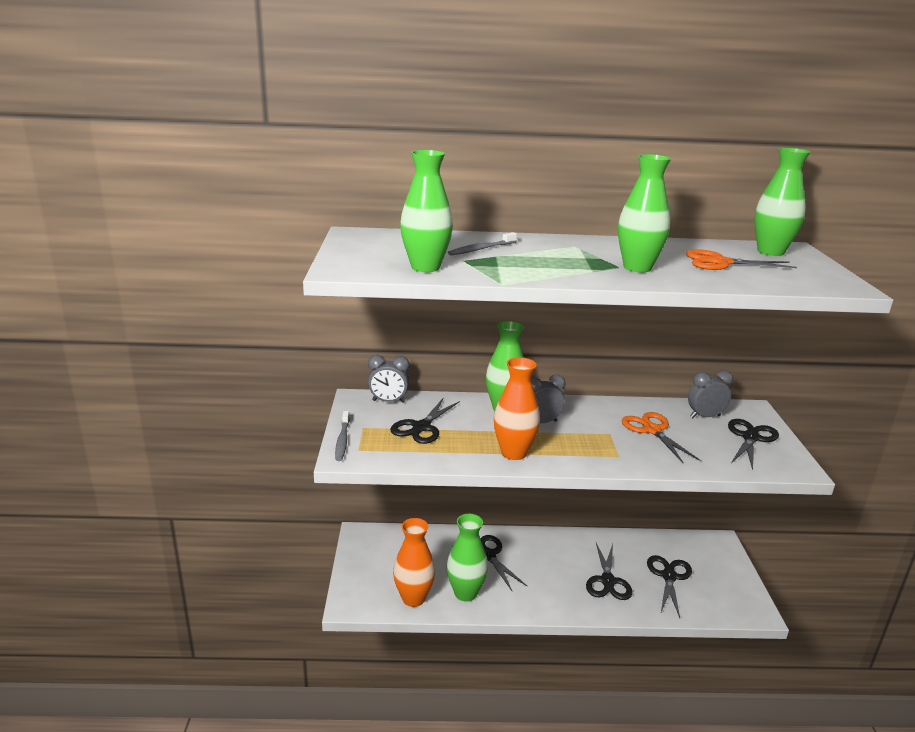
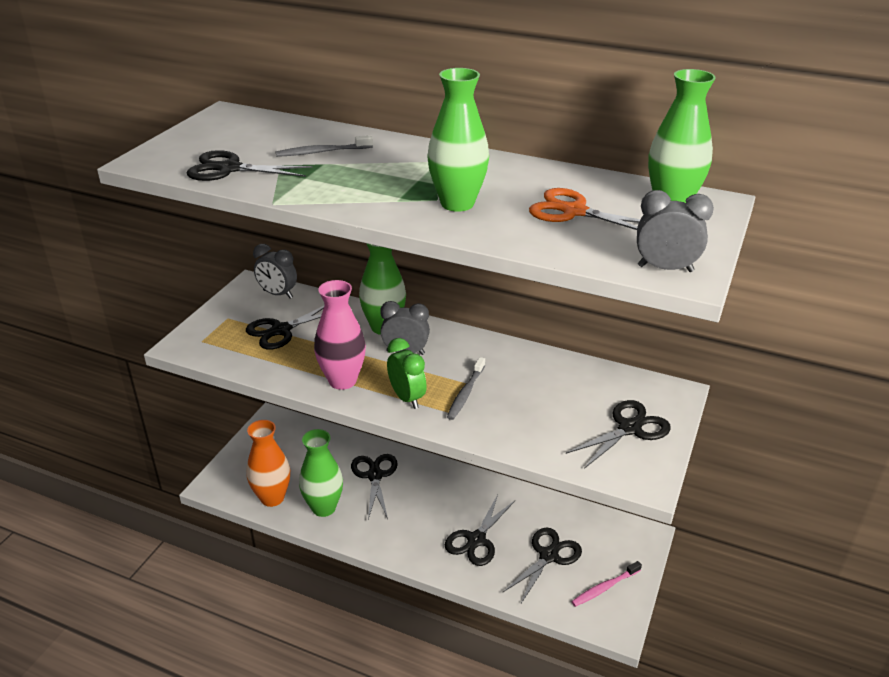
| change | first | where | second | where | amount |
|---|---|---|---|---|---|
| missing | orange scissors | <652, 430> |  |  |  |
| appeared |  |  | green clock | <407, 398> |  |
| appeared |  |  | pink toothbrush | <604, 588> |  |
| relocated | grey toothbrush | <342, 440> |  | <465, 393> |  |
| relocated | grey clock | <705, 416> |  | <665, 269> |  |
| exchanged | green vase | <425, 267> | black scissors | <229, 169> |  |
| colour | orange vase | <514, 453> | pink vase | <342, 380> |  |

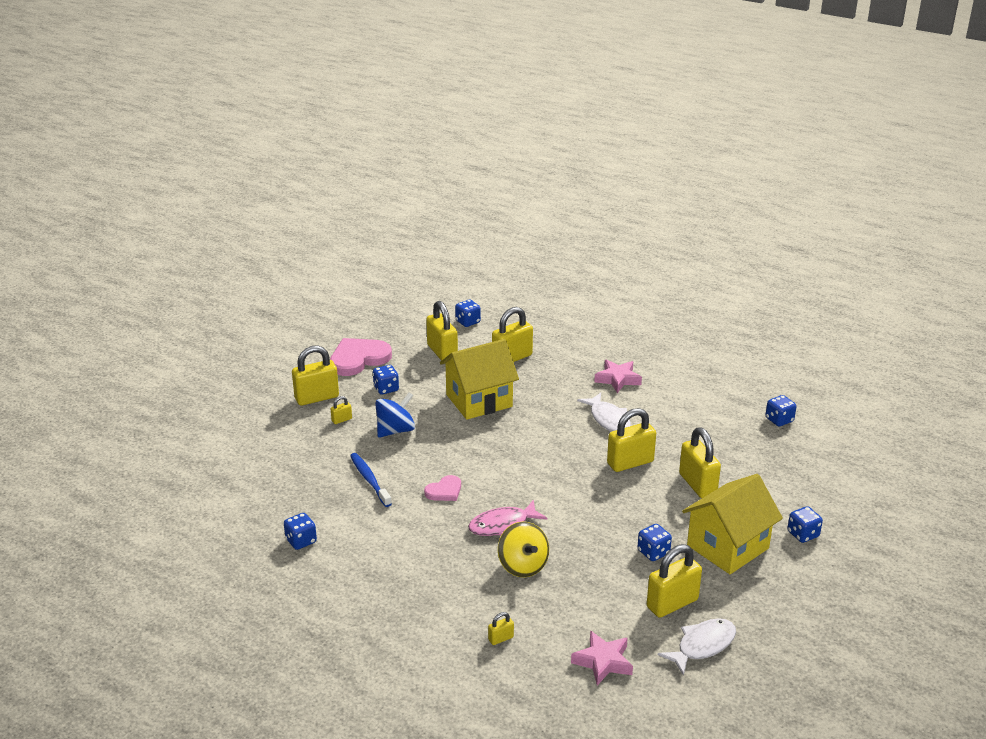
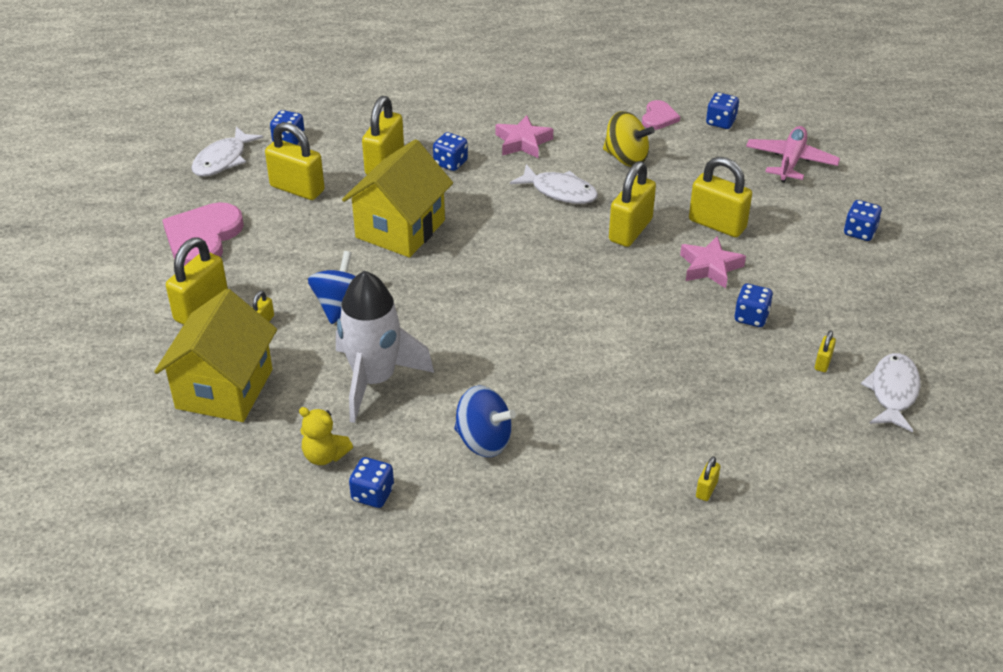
| change | first | where | second | where | amount |
|---|---|---|---|---|---|
| missing | pink fish | <502, 525> |  |  |  |
| appeared |  |  | white fish | <223, 160> |  |
| appeared |  |  | yellow teddy bear | <325, 455> |  |
| appeared |  |  | blue spinning top | <484, 441> |  |
| appeared |  |  | pink plane | <790, 161> |  |
| relocated | blue dice | <386, 389> |  | <450, 163> |  |
| relocated | pink heart | <444, 491> |  | <658, 117> |  |
| relocated | yellow spinning top | <523, 566> |  | <626, 158> |  |
| relocated | pink star | <603, 661> |  | <710, 267> |  |
| relocated | yellow house | <727, 547> |  | <224, 389> |  |
| exchanged | blue toothbrush | <369, 480> | white rocket | <374, 380> |  |
| size | yellow padlock | <672, 603> |  | <823, 362> | x0.46 |

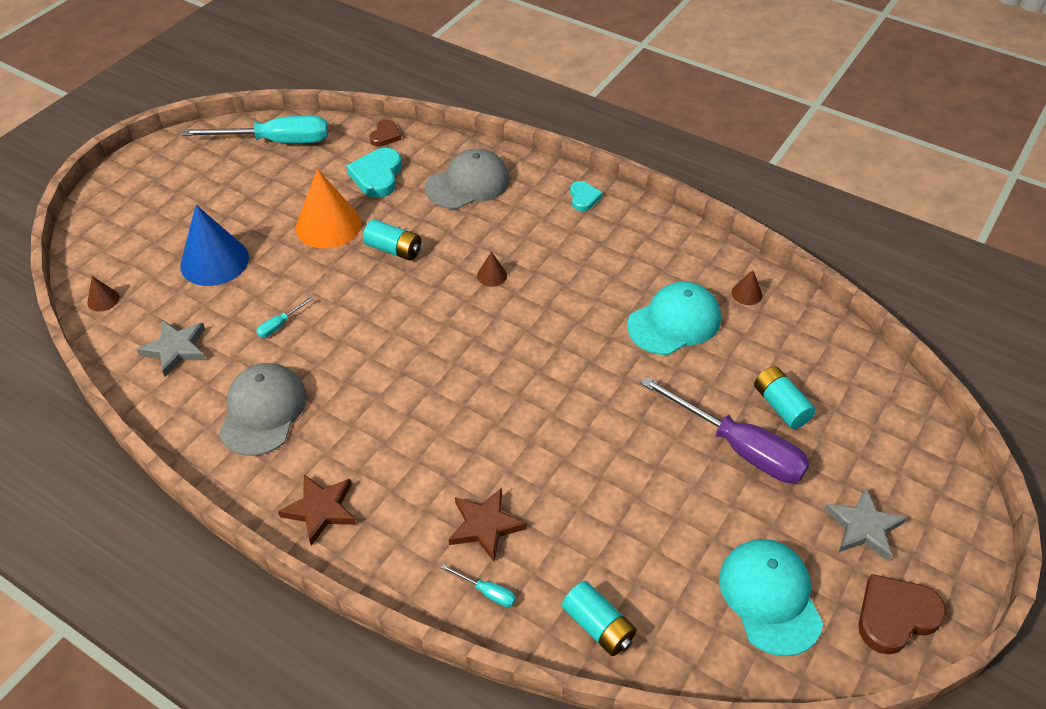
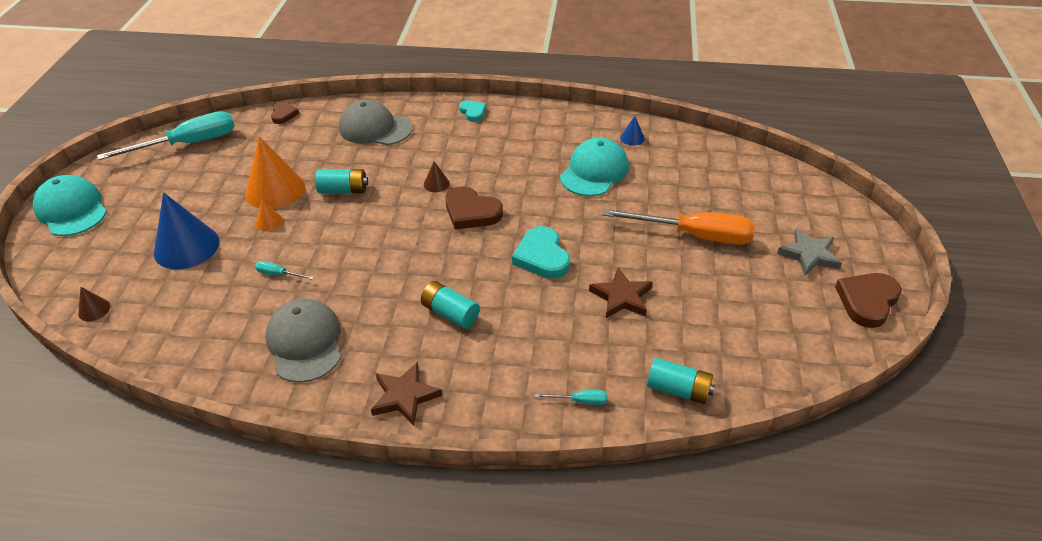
| change | first | where | second | where | amount |
|---|---|---|---|---|---|
| missing | grey star | <176, 349> |  |  |  |
| appeared |  |  | orange cone | <269, 222> |  |
| appeared |  |  | brown heart | <471, 212> |  |
| relocated | turquoise heart | <377, 176> |  | <542, 256> |  |
| relocated | brown star | <485, 526> |  | <621, 297> |  |
| relocated | turquoise cap | <770, 597> |  | <71, 210> |  |
| relocated | turquoise battery | <780, 406> |  | <450, 313> |  |
| colour | purple screwdriver | <738, 447> | orange screwdriver | <694, 235> |  |
| colour | brown cone | <747, 293> | blue cone | <632, 138> |  |
| spun | turquoise screwdriver | <280, 325> |  | <278, 274> | 90 degrees clockwise |
| spun | grey cap | <468, 184> |  | <375, 128> | 105 degrees counterclockwise |

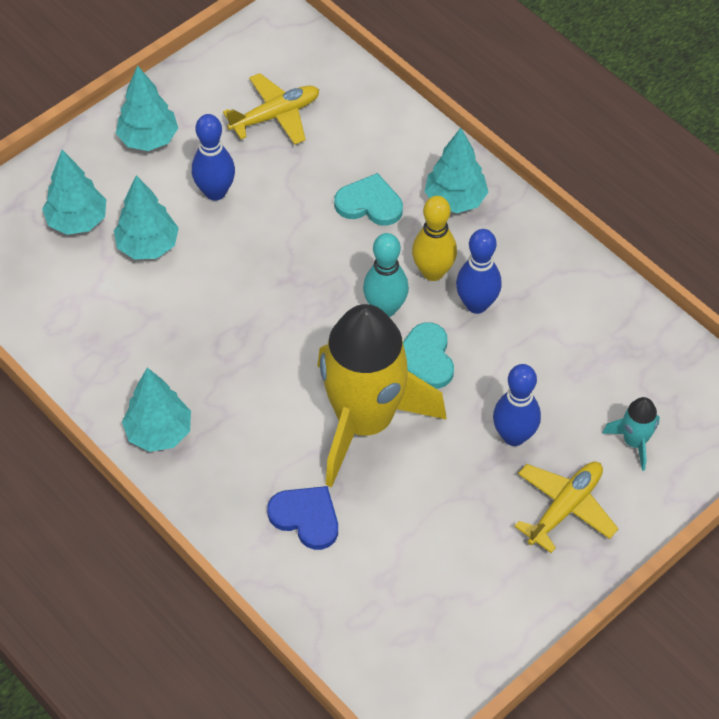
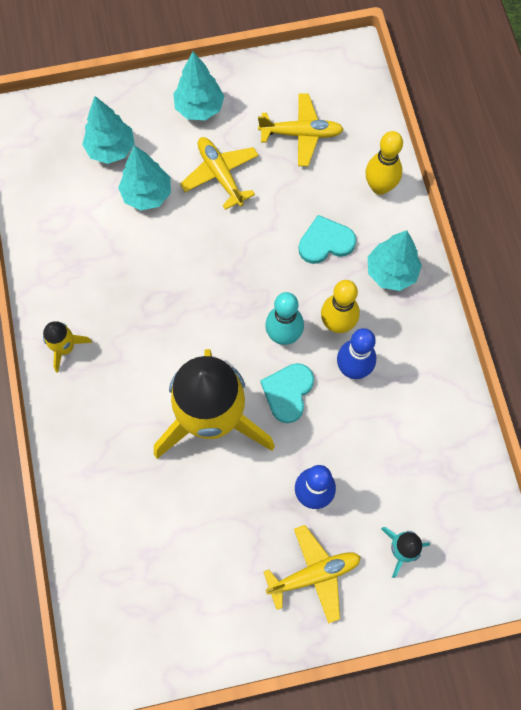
| change | first | where | second | where | amount |
|---|---|---|---|---|---|
| missing | blue heart | <306, 517> |  |  |  |
| appeared |  |  | yellow bowling pin | <379, 187> |  |
| exchanged | turquoise tree | <159, 432> | yellow rocket | <65, 347> |  |
| exchanged | blue bowling pin | <215, 192> | yellow plane | <220, 175> |  |
| spun | turquoise heart | <369, 203> |  | <325, 242> | 60 degrees counterclockwise |

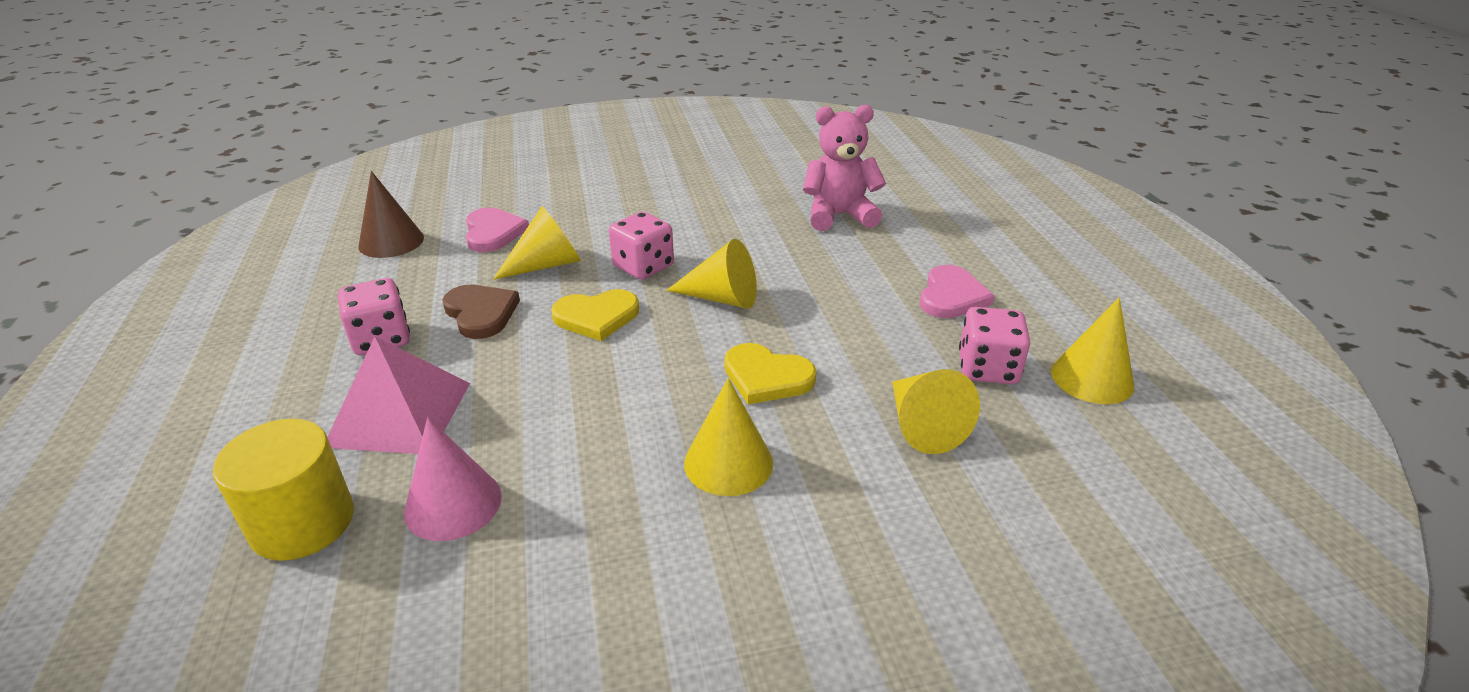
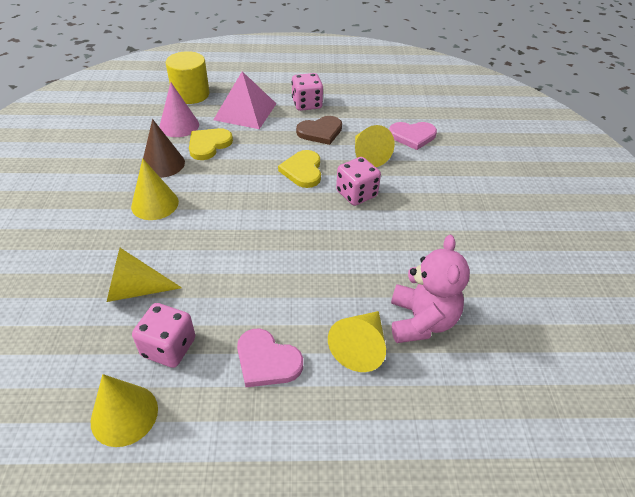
| change | first | where | second | where | amount |
|---|---|---|---|---|---|
| relocated | brown cone | <391, 241> |  | <163, 164> |  |
| relocated | yellow cone | <722, 298> |  | <360, 347> |  |
| relocated | yellow heart | <766, 377> |  | <209, 145> |  |

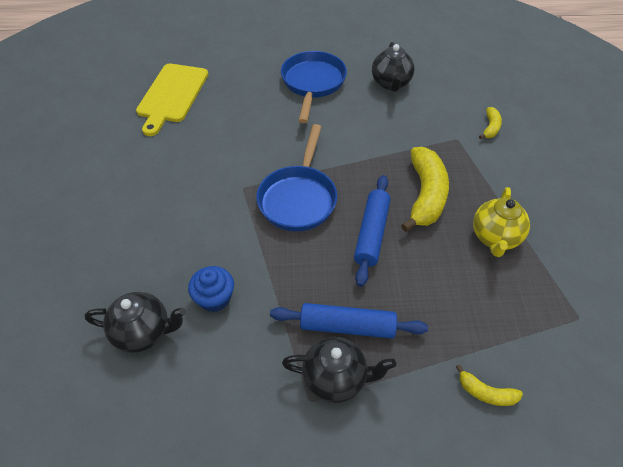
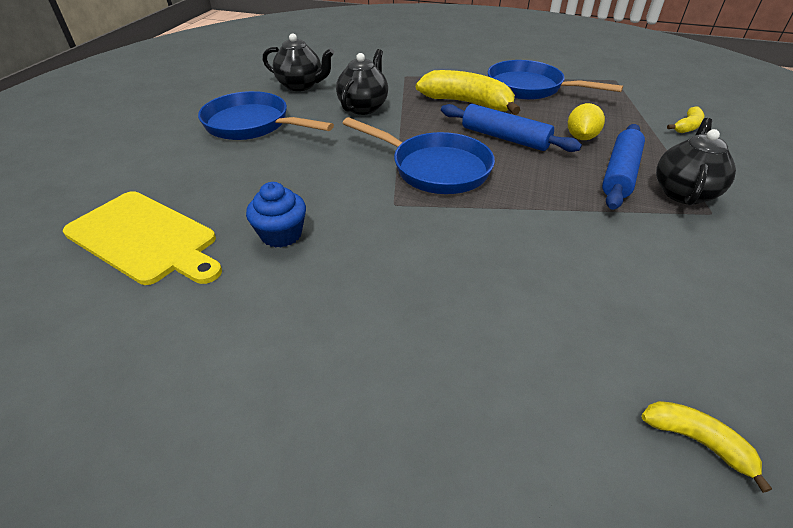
| change | first | where | second | where | amount |
|---|---|---|---|---|---|
| appeared |  |  | yellow lemon | <581, 137> |  |
| relocated | black teapot | <143, 332> |  | <363, 107> |  |
| relocated | blue cupcake | <214, 298> |  | <281, 234> |  |
| relocated | yellow banana | <490, 127> |  | <696, 441> |  |
| exchanged | yellow teapot | <495, 238> | blue pan | <529, 88> |  |

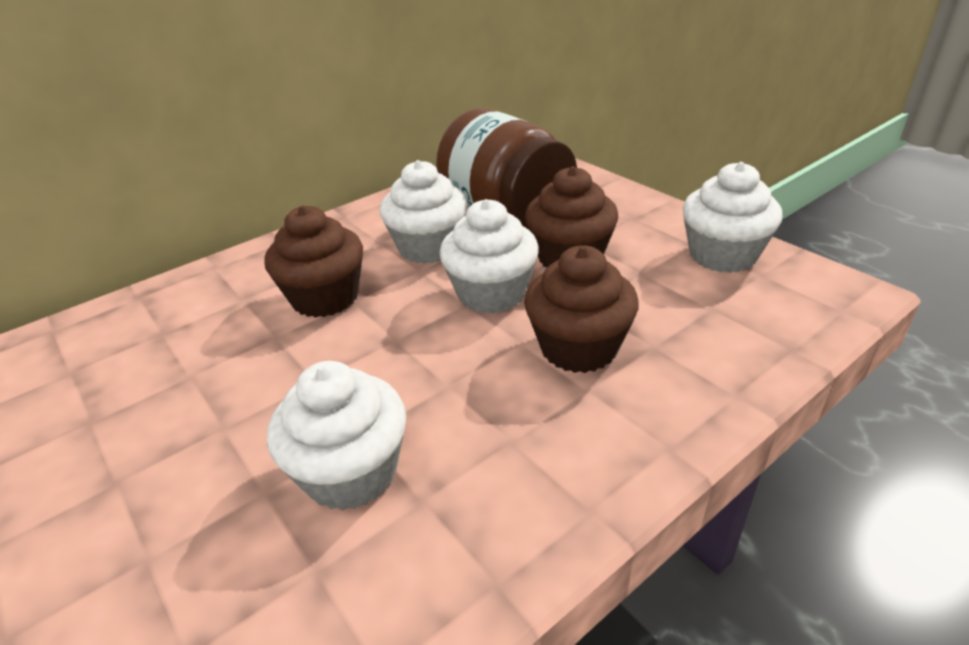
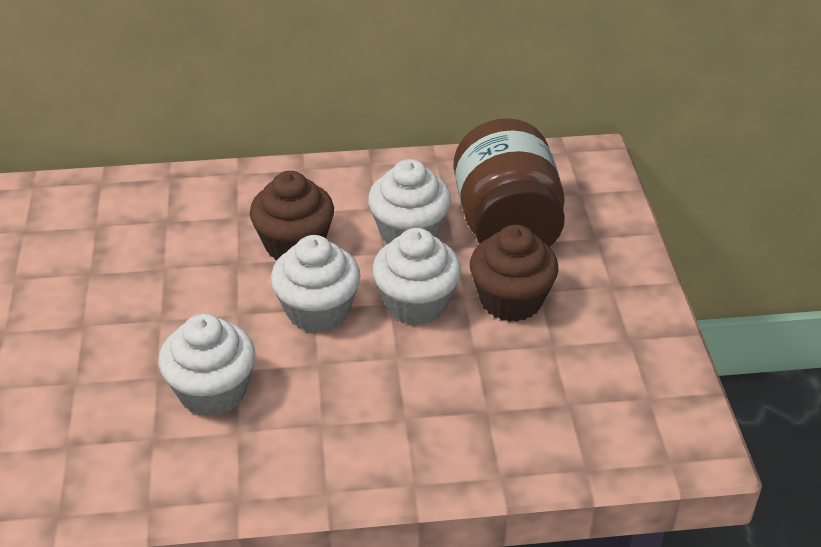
| change | first | where | second | where | amount |
|---|---|---|---|---|---|
| missing | brown cupcake | <578, 348> |  |  |  |
| relocated | white cupcake | <722, 255> |  | <318, 311> |  |

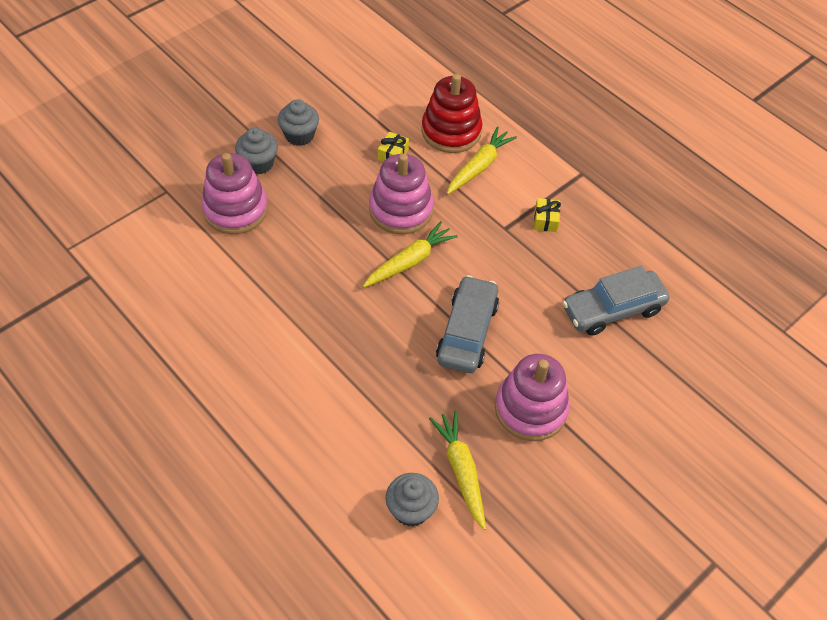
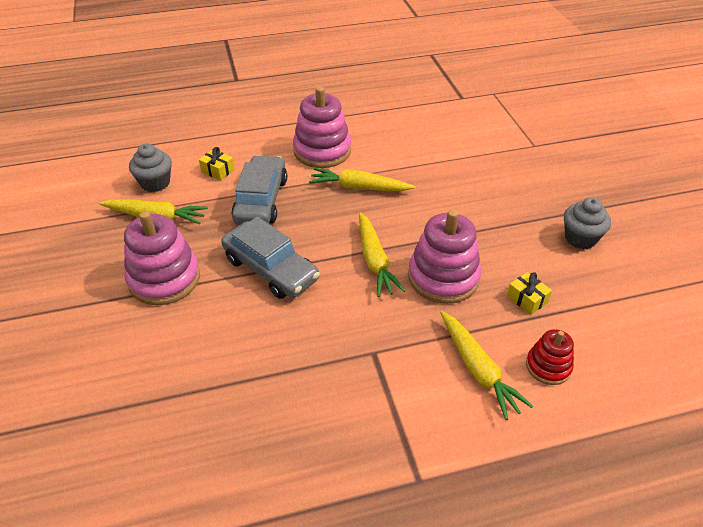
| change | first | where | second | where | amount |
|---|---|---|---|---|---|
| missing | grey cupcake | <258, 163> |  |  |  |
| appeared |  |  | yellow carrot | <359, 187> |  |
| relocated | pink stacking toy | <235, 209> |  | <322, 151> |  |
| relocated | yellow gift | <545, 220> |  | <218, 170> |  |
| relocated | grey car | <612, 309> |  | <261, 200> |  |
| size | red stacking toy | <451, 131> |  | <548, 366> | x0.56 |

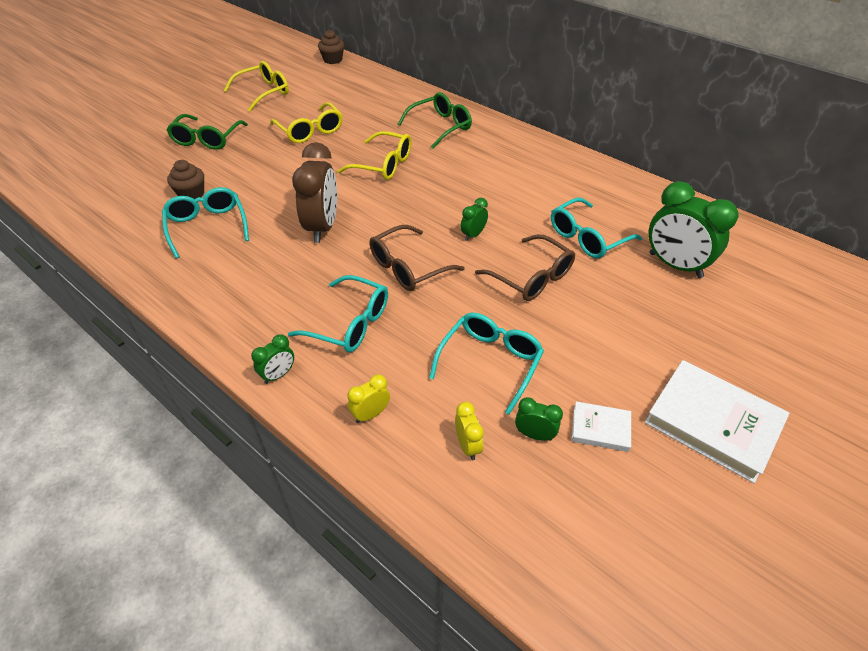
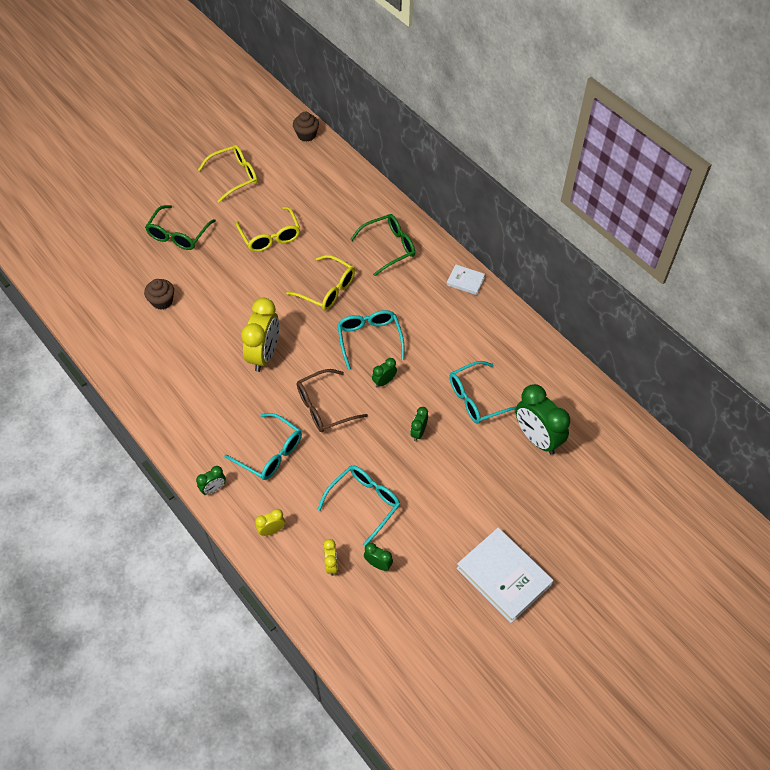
| change | first | where | second | where | amount |
|---|---|---|---|---|---|
| relocated | turquoise glasses | <207, 226> |  | <369, 339> |  |
| relocated | white book | <600, 428> |  | <465, 281> |  |
| exchanged | brown glasses | <532, 277> | green clock | <418, 432> |  |
| colour | brown clock | <322, 227> | yellow clock | <264, 355> |  |

